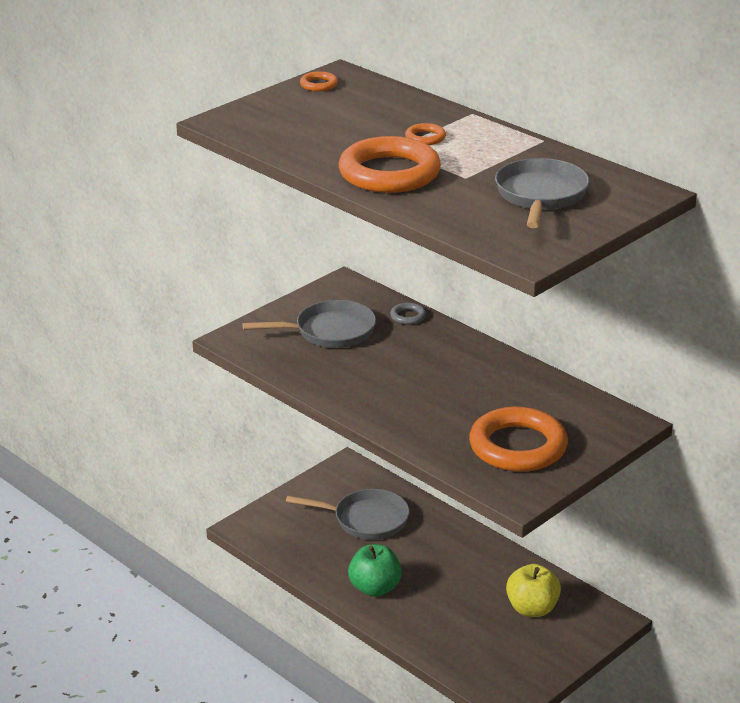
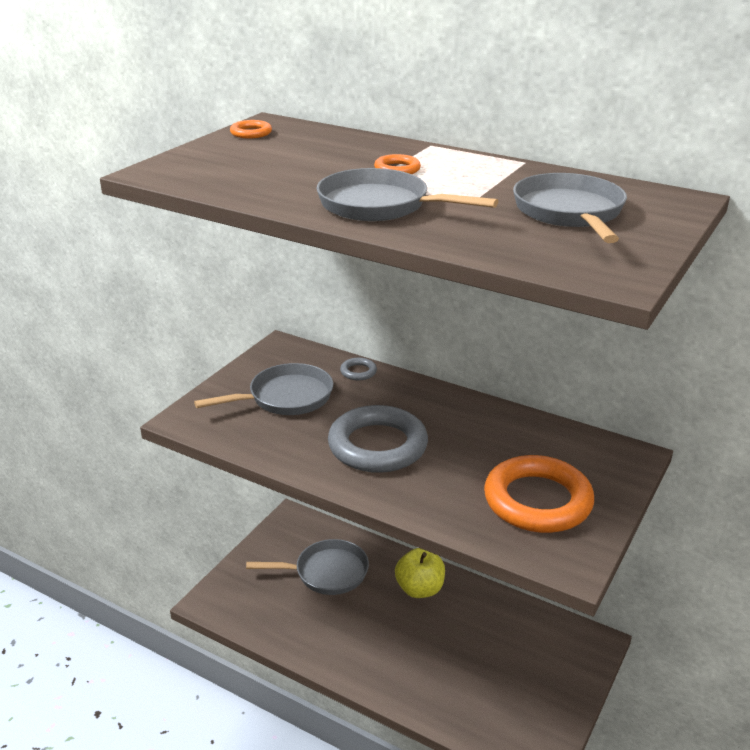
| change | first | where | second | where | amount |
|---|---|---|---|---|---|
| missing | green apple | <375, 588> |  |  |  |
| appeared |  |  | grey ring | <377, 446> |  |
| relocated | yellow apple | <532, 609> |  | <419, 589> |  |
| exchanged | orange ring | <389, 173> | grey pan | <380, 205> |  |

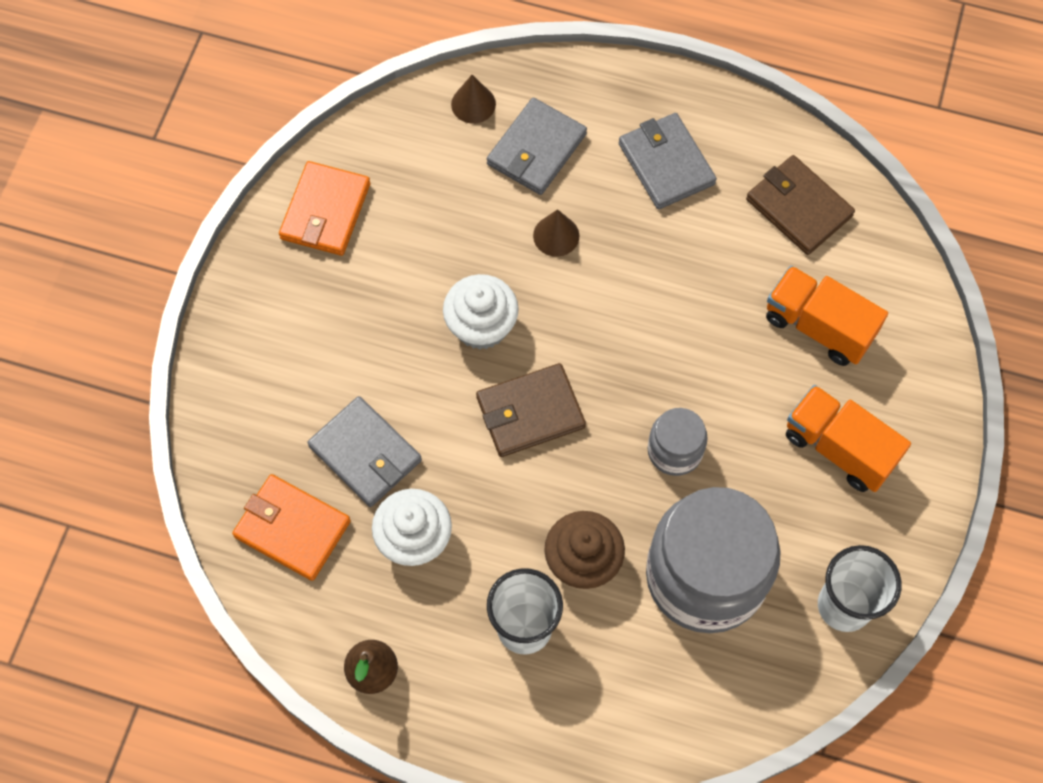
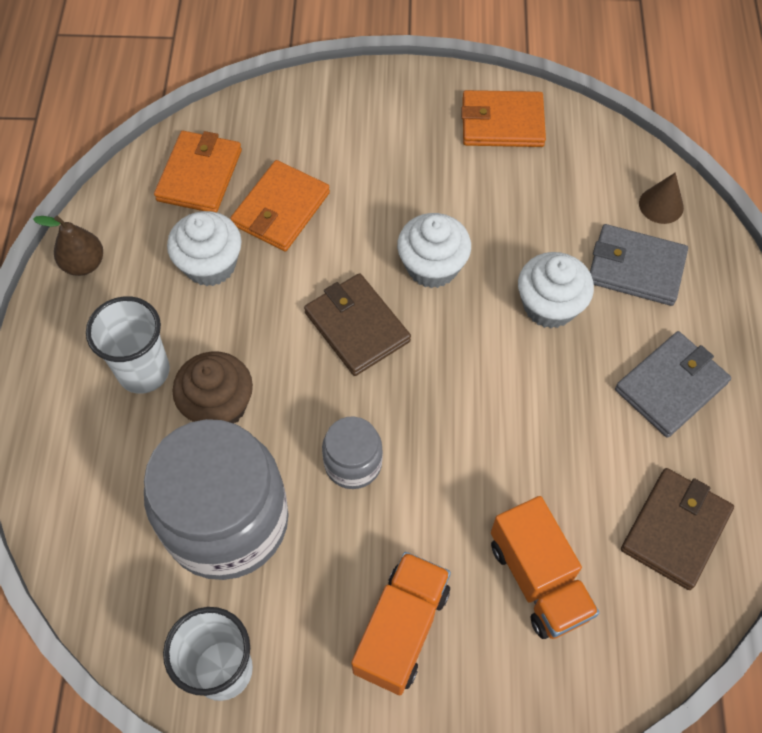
| change | first | where | second | where | amount |
|---|---|---|---|---|---|
| exchanged | brown cone | <556, 235> | white cupcake | <549, 306> |  |
| colour | grey wallet | <365, 453> | orange wallet | <281, 209> |  |
| spun | orange truck | <818, 326> |  | <538, 579> | 135 degrees clockwise |

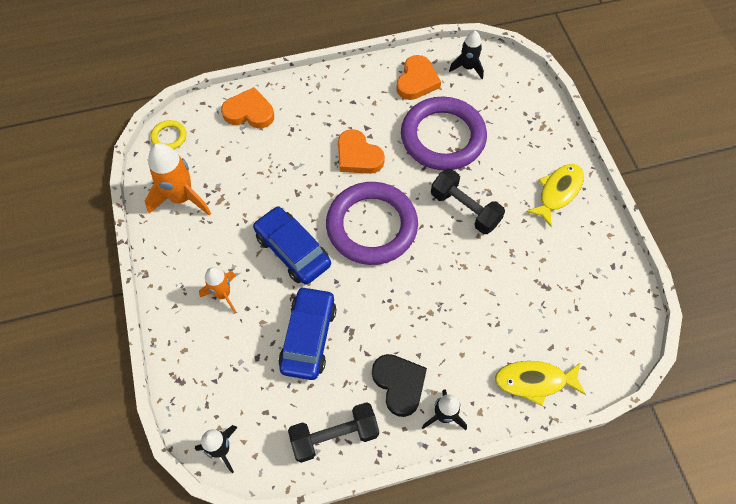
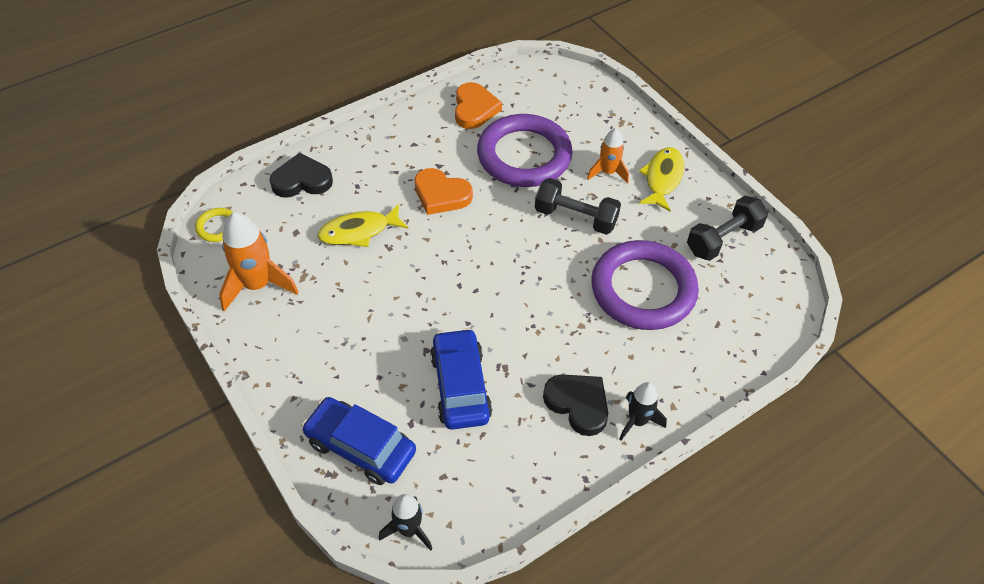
| change | first | where | second | where | amount |
|---|---|---|---|---|---|
| missing | black rocket | <467, 67> |  |  |  |
| relocated | orange rocket | <223, 294> |  | <608, 172> |  |
| relocated | blue car | <292, 250> |  | <360, 447> |  |
| relocated | black dumbbell | <334, 436> |  | <723, 239> |  |
| relocated | purple ring | <371, 226> |  | <643, 289> |  |
| relocated | yellow fish | <534, 381> |  | <359, 231> |  |
| colour | orange heart | <249, 112> | black heart | <302, 180> |  |

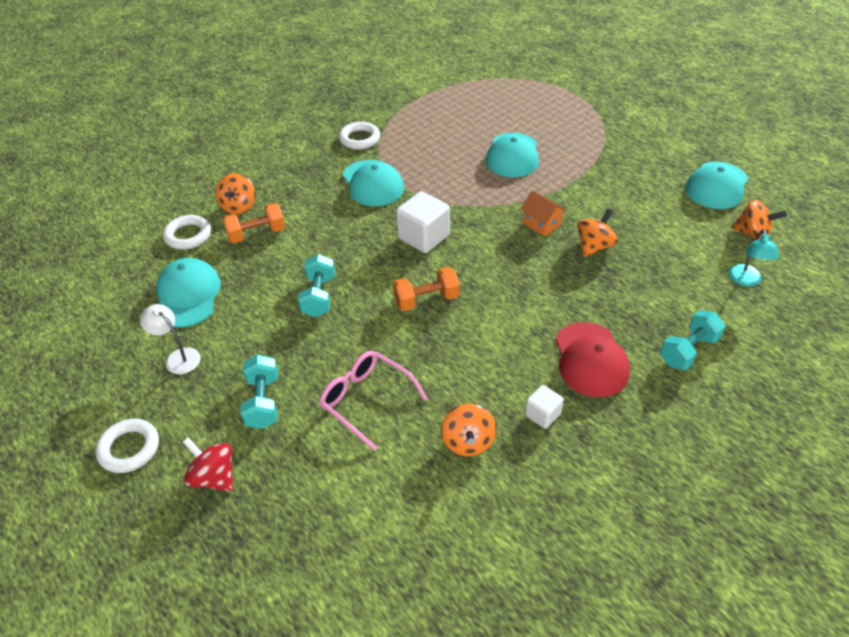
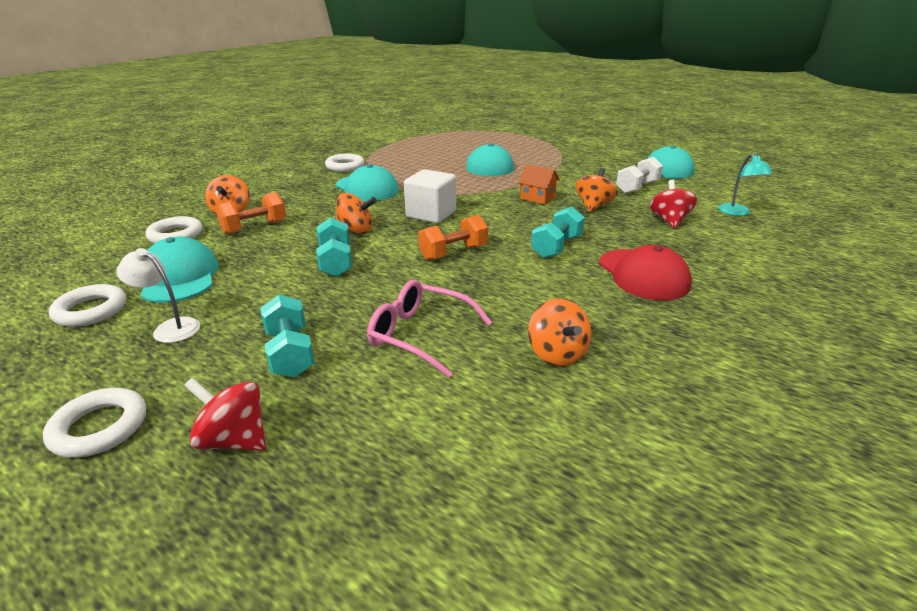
| change | first | where | second | where | amount |
|---|---|---|---|---|---|
| missing | white cube | <542, 414> |  |  |  |
| appeared |  |  | white ring | <91, 310> |  |
| appeared |  |  | white dumbbell | <637, 188> |  |
| appeared |  |  | red spinning top | <669, 220> |  |
| relocated | turquoise dumbbell | <688, 350> |  | <556, 247> |  |
| relocated | orange spinning top | <752, 234> |  | <356, 230> |  |

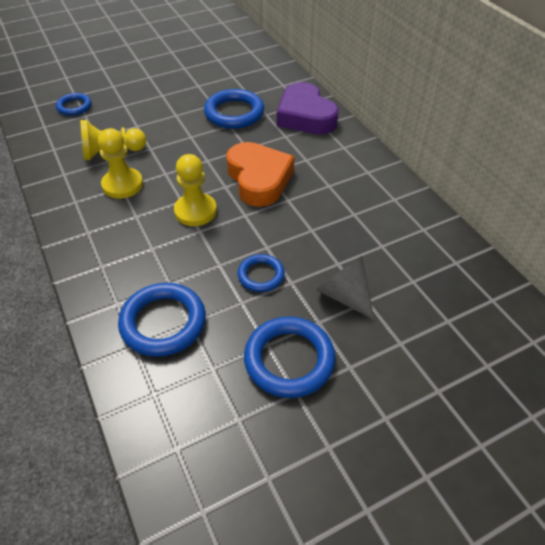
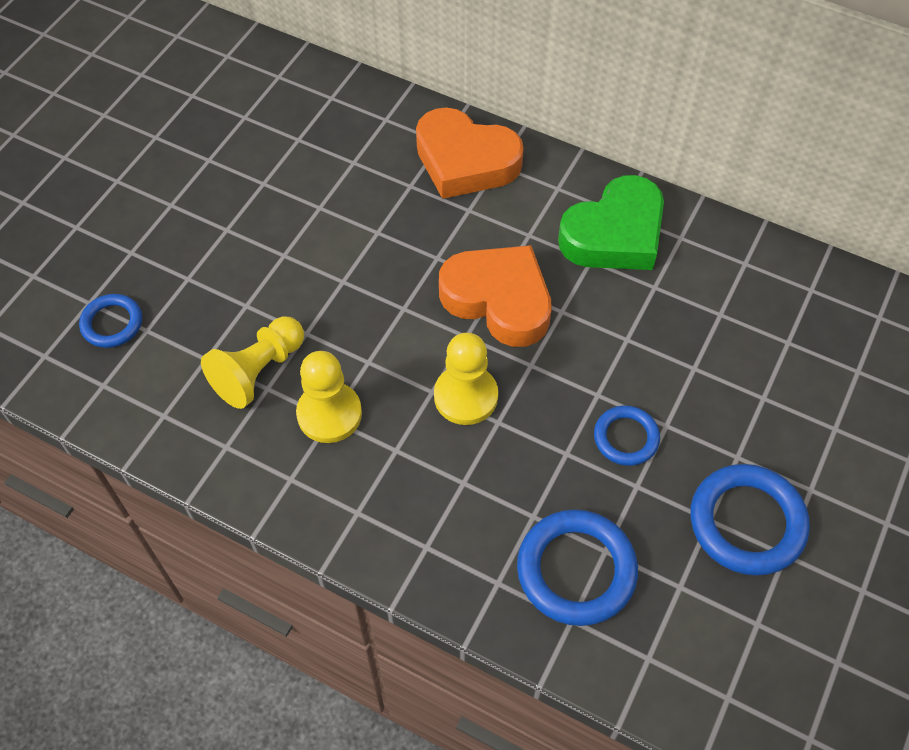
| change | first | where | second | where | amount |
|---|---|---|---|---|---|
| missing | blue ring | <234, 113> |  |  |  |
| missing | grey cone | <344, 295> |  |  |  |
| appeared |  |  | green heart | <614, 234> |  |
| colour | purple heart | <305, 116> | orange heart | <465, 161> |  |

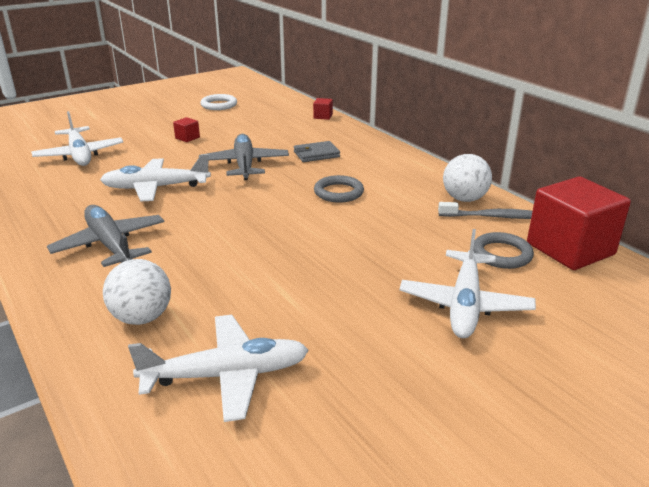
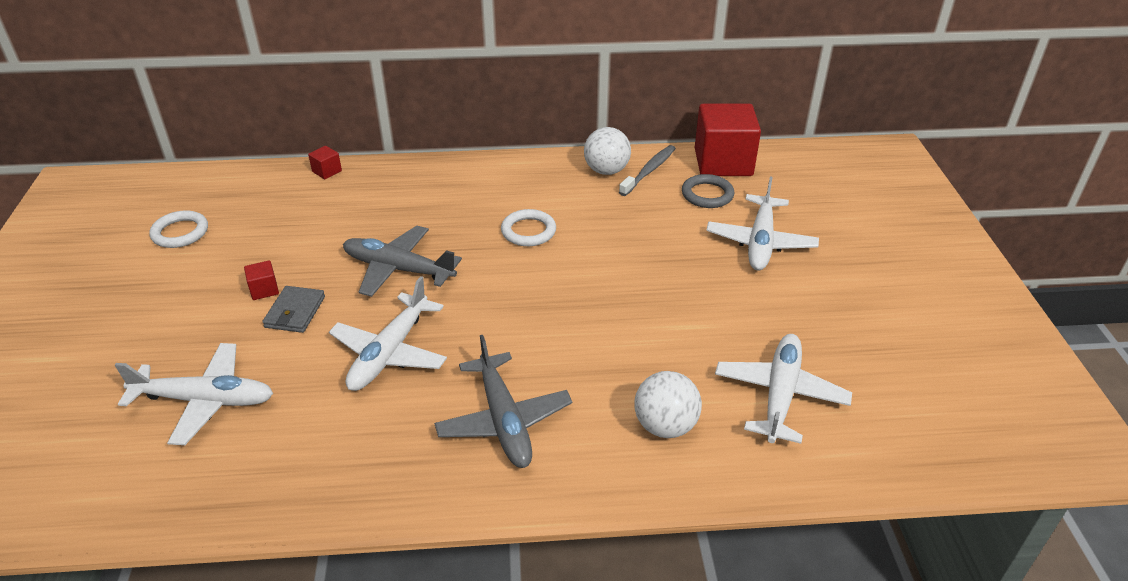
| change | first | where | second | where | amount |
|---|---|---|---|---|---|
| relocated | grey wallet | <316, 154> |  | <295, 312> |  |
| colour | grey ring | <338, 192> | white ring | <528, 231> |  |
| spun | grey plane | <110, 245> |  | <503, 420> | 105 degrees counterclockwise |
| spun | white plane | <464, 304> |  | <760, 242> | 60 degrees clockwise |

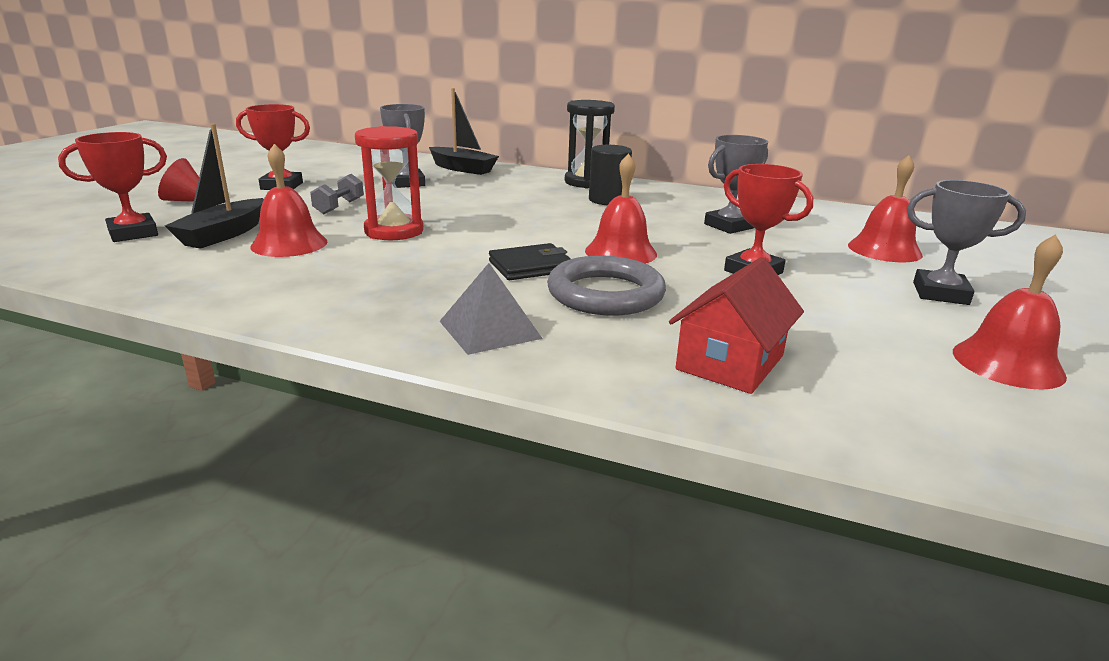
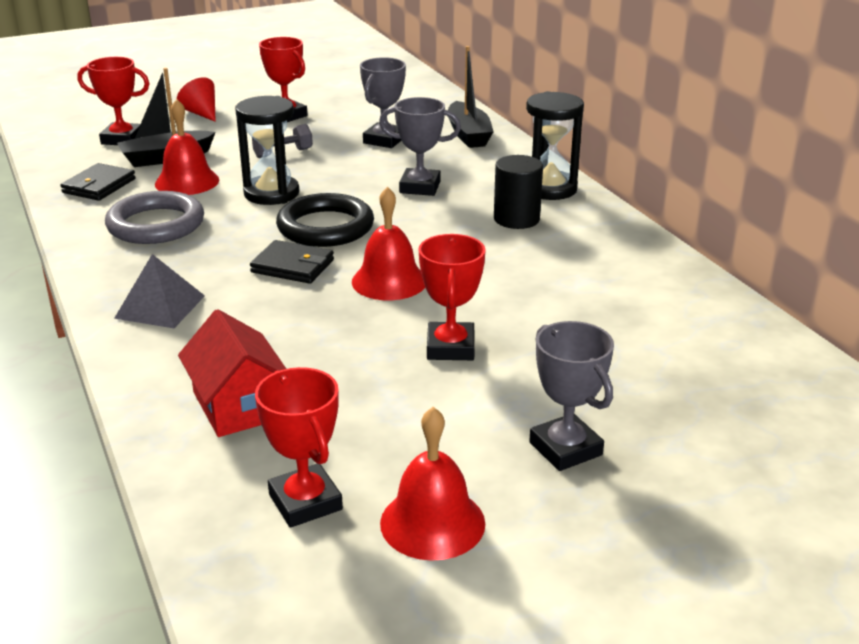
| change | first | where | second | where | amount |
|---|---|---|---|---|---|
| missing | red bell | <884, 250> |  |  |  |
| appeared |  |  | black wallet | <99, 186> |  |
| appeared |  |  | red trophy | <305, 502> |  |
| appeared |  |  | black ring | <325, 227> |  |
| relocated | grey ring | <605, 294> |  | <156, 224> |  |
| relocated | grey trophy | <729, 226> |  | <420, 187> |  |
| colour | red hourglass | <394, 231> | black hourglass | <271, 193> |  |
| spun | red house | <730, 362> |  | <239, 405> | 75 degrees clockwise |

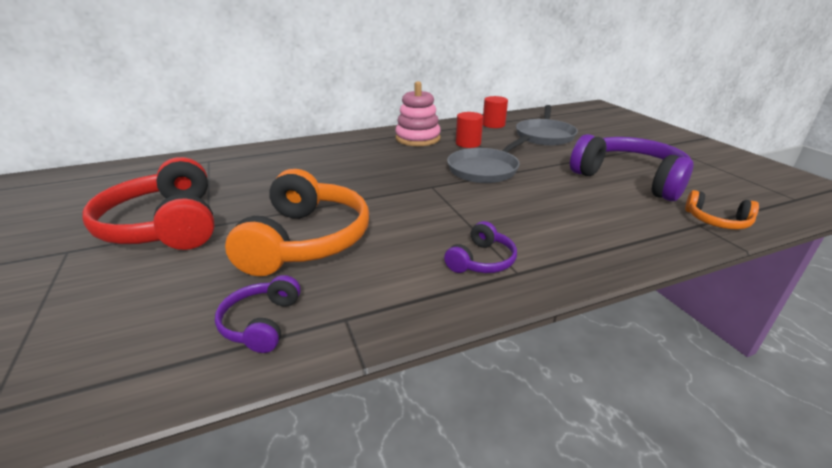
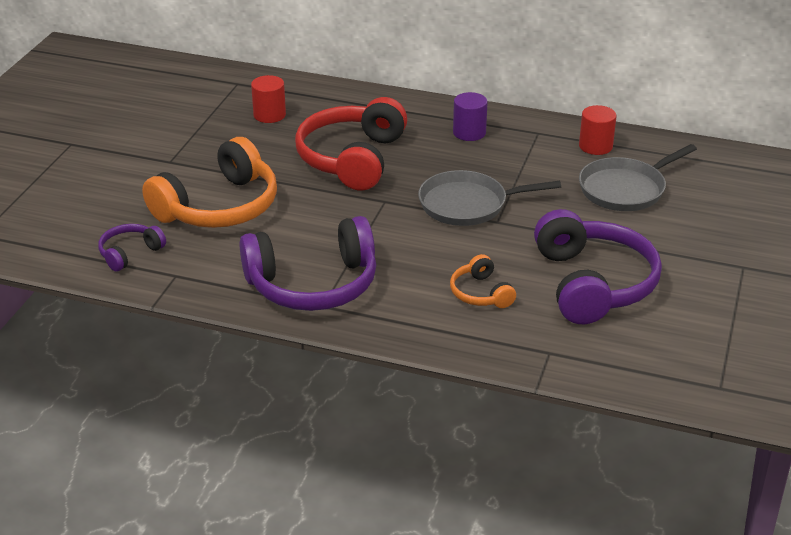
| change | first | where | second | where | amount |
|---|---|---|---|---|---|
| relocated | red headphones | <165, 225> |  | <352, 159> |  |
| relocated | red cylinder | <468, 143> |  | <269, 115> |  |
| relocated | orange headphones | <717, 221> |  | <480, 293> |  |
| exchanged | pink stacking toy | <417, 138> | purple cylinder | <469, 132> |  |
| size | purple headphones | <481, 260> |  | <313, 284> | x2.08 |

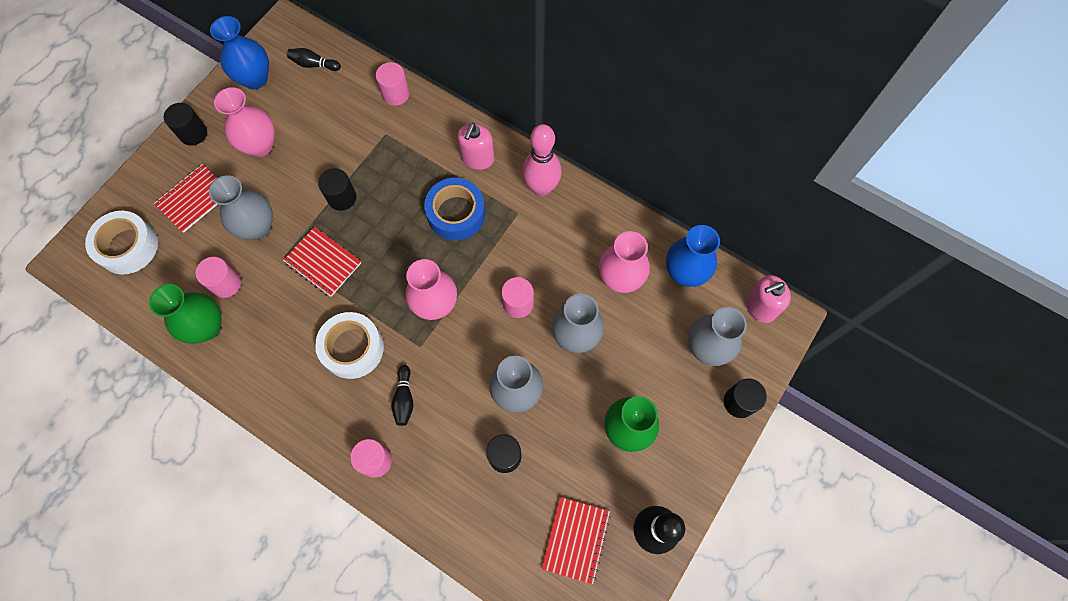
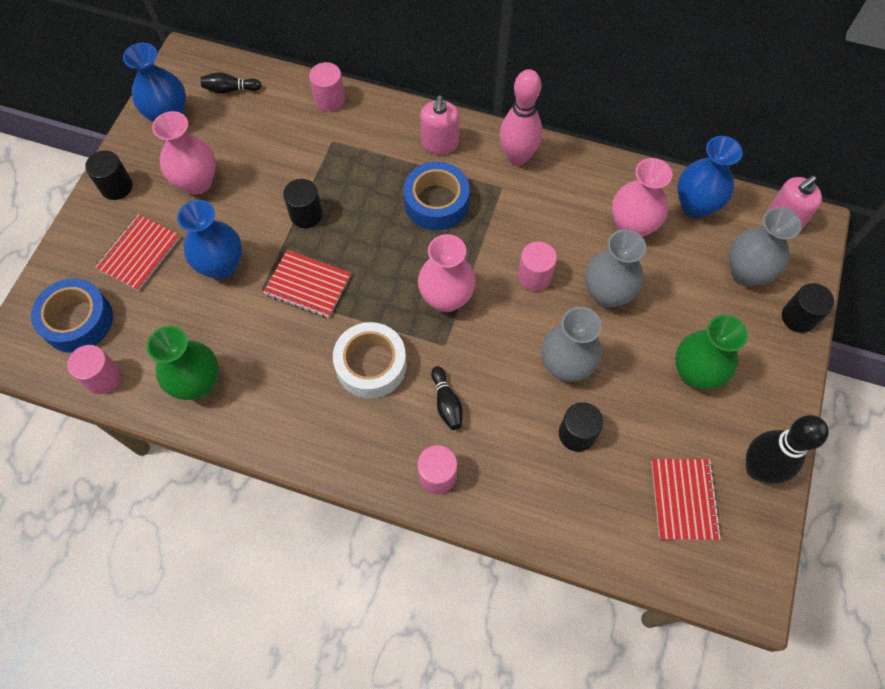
| change | first | where | second | where | amount |
|---|---|---|---|---|---|
| relocated | pink cylinder | <226, 283> |  | <103, 377> |  |
| colour | white tape | <128, 246> | blue tape | <78, 320> |  |
| colour | grey vase | <257, 227> | blue vase | <222, 266> |  |

